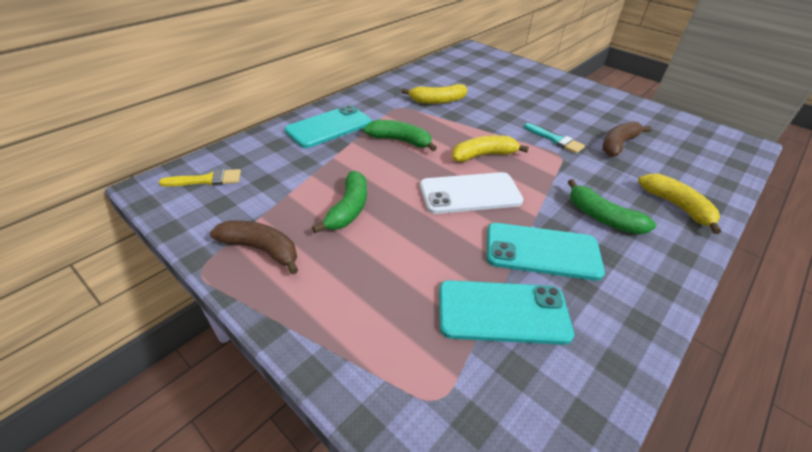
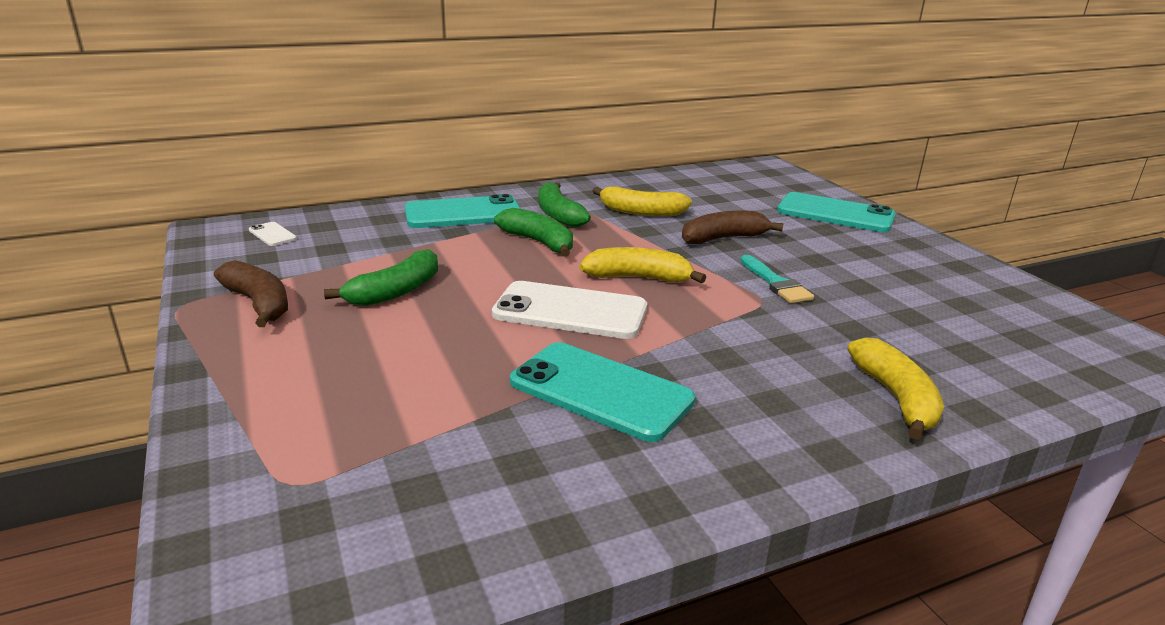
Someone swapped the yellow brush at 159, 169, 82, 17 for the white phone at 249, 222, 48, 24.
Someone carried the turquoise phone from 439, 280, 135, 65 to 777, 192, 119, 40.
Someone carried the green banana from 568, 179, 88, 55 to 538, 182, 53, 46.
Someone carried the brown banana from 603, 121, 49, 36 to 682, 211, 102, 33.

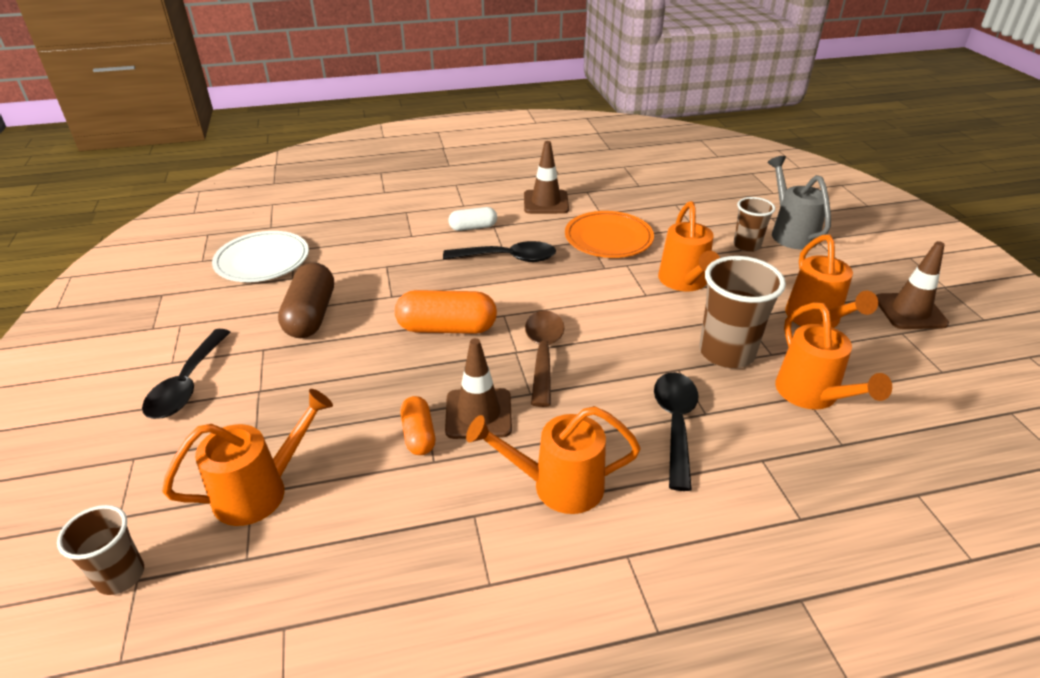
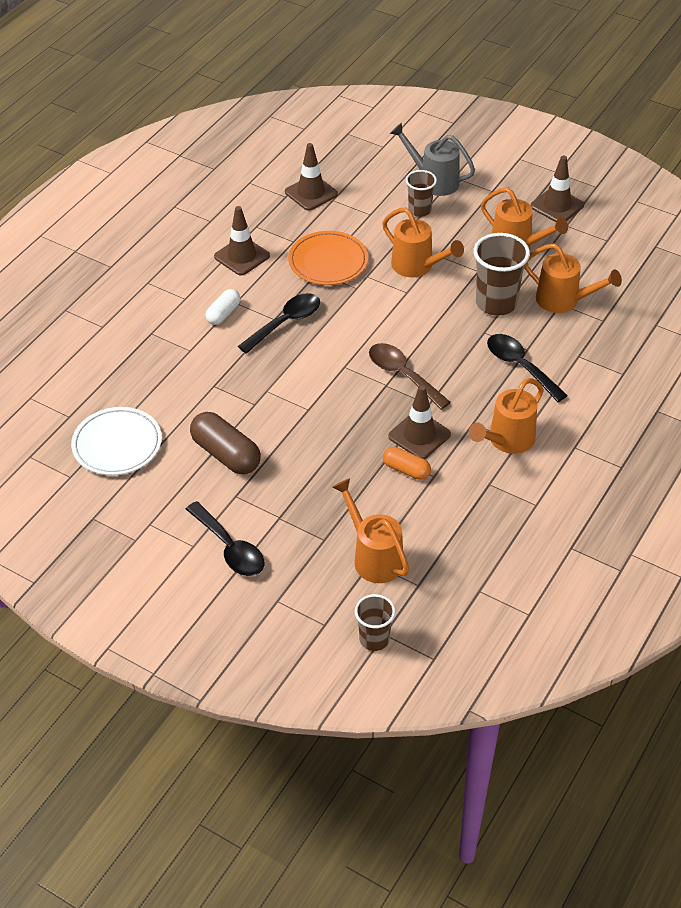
Someone rotated the orange watering can at 162, 389, 171, 137 by 45 degrees counterclockwise.
Someone took away the orange capsule at 395, 290, 102, 44.
Someone put down the brown traffic cone at 285, 143, 53, 68.

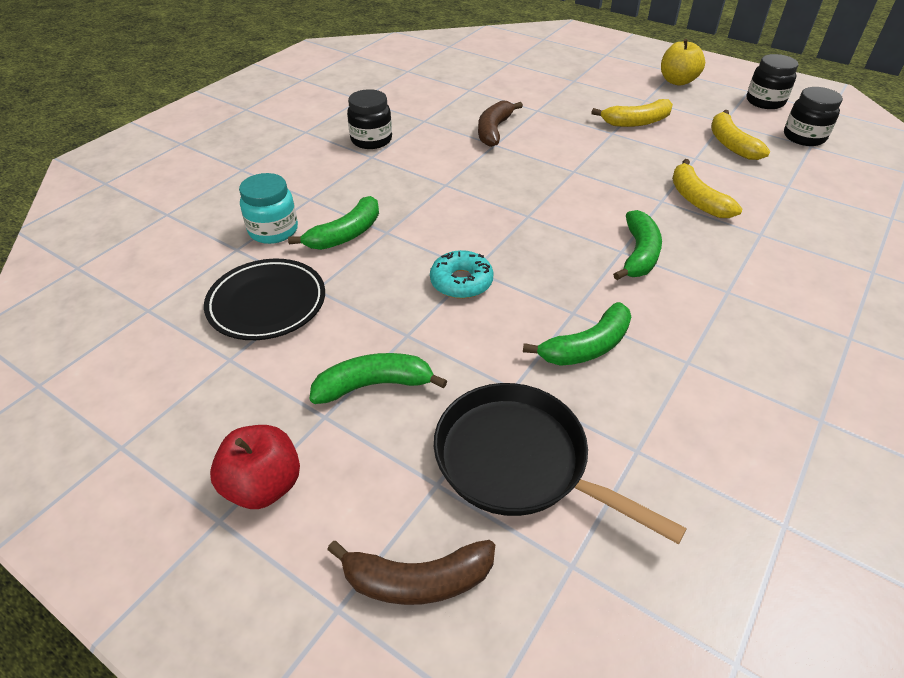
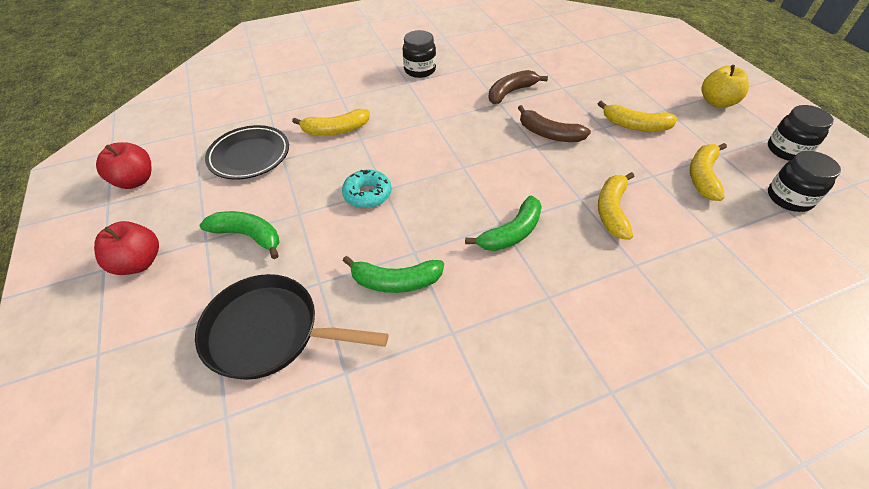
Someone took away the turquoise jar at 239, 173, 59, 71.
Someone repainted the green banana at 288, 196, 91, 54, which became the yellow banana at 292, 109, 77, 27.
Someone carried the brown banana from 327, 540, 168, 65 to 518, 105, 73, 37.
Someone rotated the black pan at 434, 383, 253, 161 by 60 degrees counterclockwise.
Someone put down the red apple at 96, 142, 56, 47.

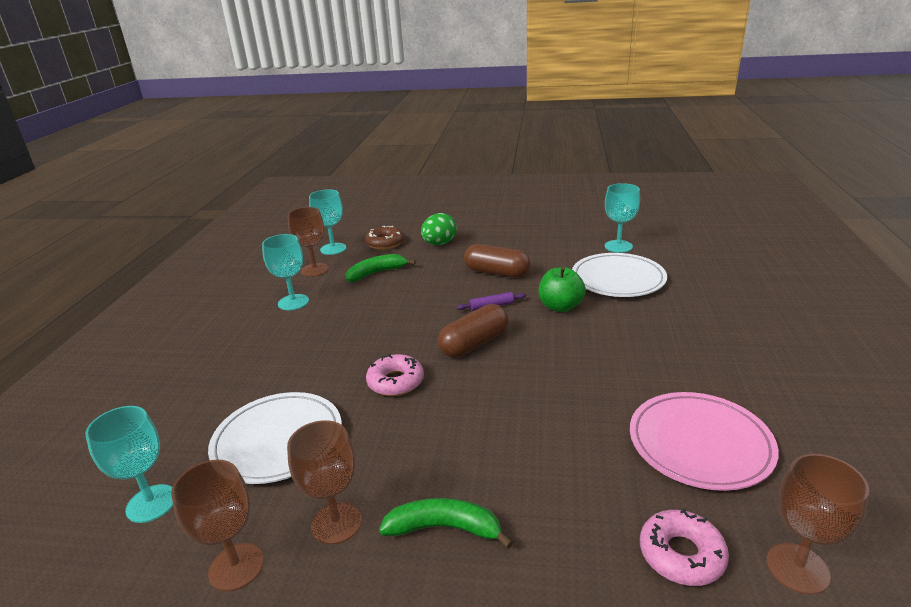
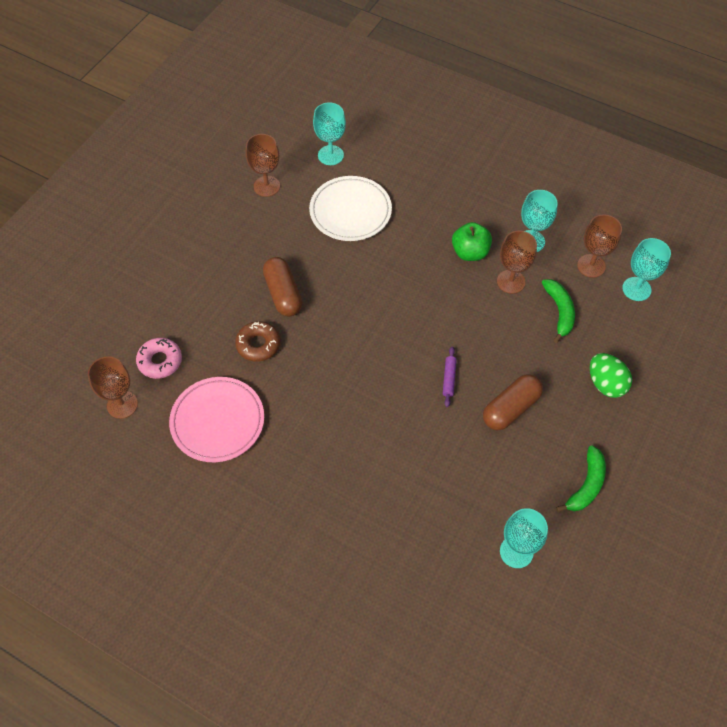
Someone carried the brown goblet from 287, 420, 75, 125 to 497, 231, 40, 63.
Someone carried the brown donut from 365, 225, 39, 25 to 235, 321, 45, 41.
Someone took away the pink donut at 366, 354, 58, 42.
Someone carried the green banana from 379, 498, 134, 51 to 556, 445, 50, 67.
Someone carried the brown capsule from 438, 304, 71, 54 to 263, 257, 39, 59.
Someone carried the green apple from 539, 267, 47, 45 to 452, 222, 40, 39.
Someone took away the white plate at 572, 253, 95, 44.

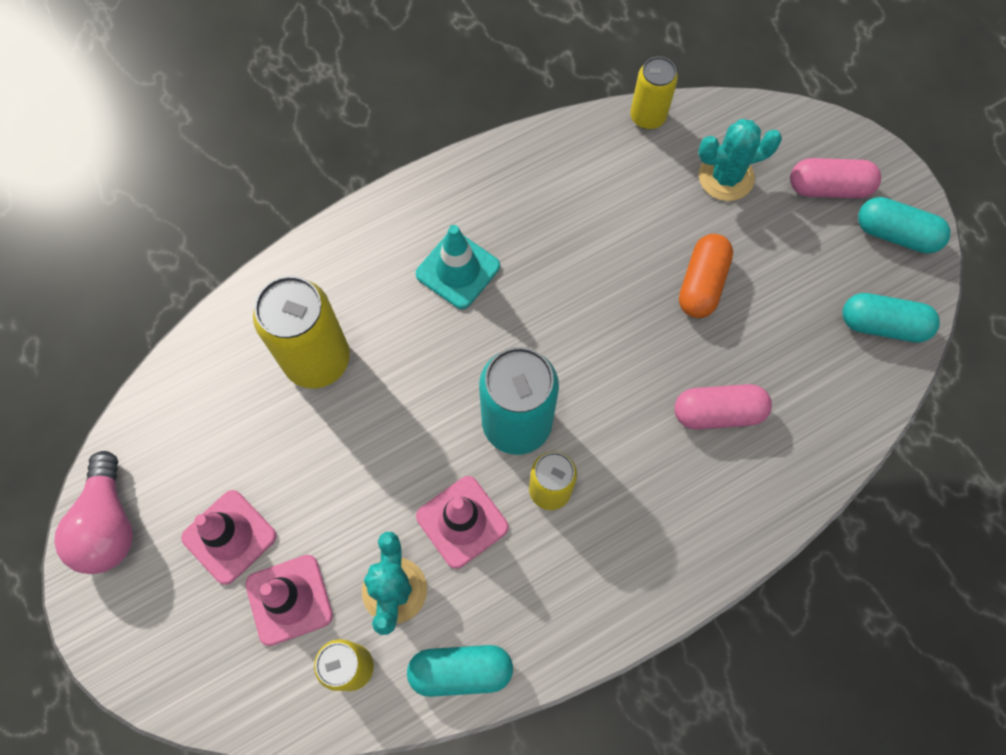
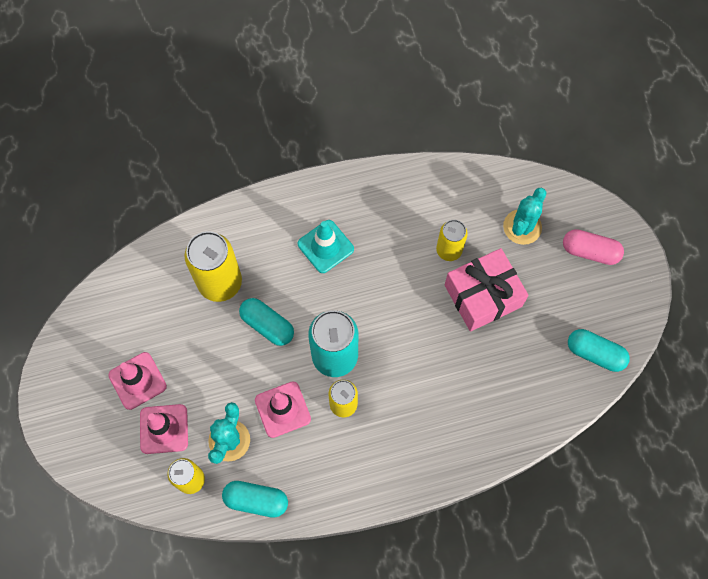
Someone took away the pink light bulb at 54, 451, 79, 123.
Someone carried the yellow can from 630, 56, 48, 73 to 436, 220, 32, 41.
Someone took away the pink capsule at 674, 384, 98, 45.
Someone swapped the orange capsule at 679, 234, 54, 84 for the pink gift at 445, 248, 84, 84.
Someone rotated the turquoise cactus at 698, 119, 84, 82 by 60 degrees counterclockwise.
Someone carried the turquoise capsule from 858, 197, 92, 57 to 239, 298, 55, 48.

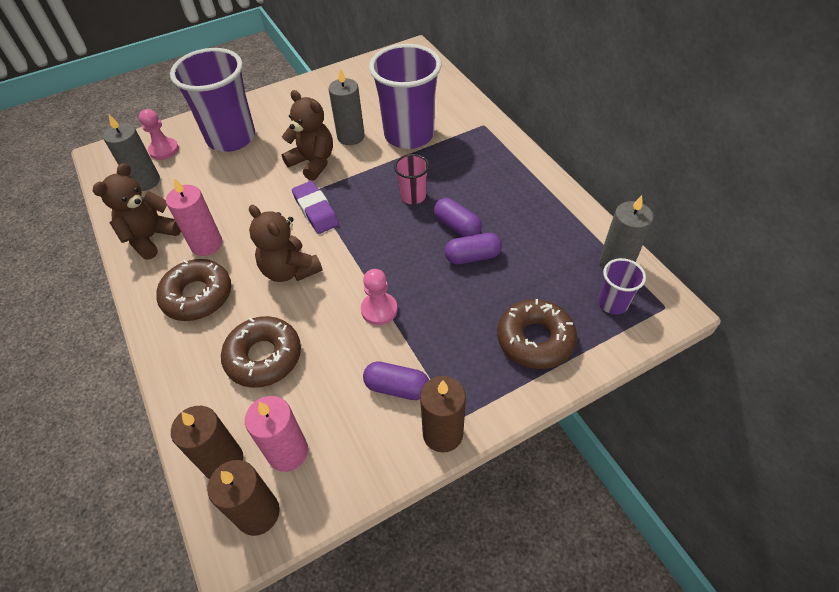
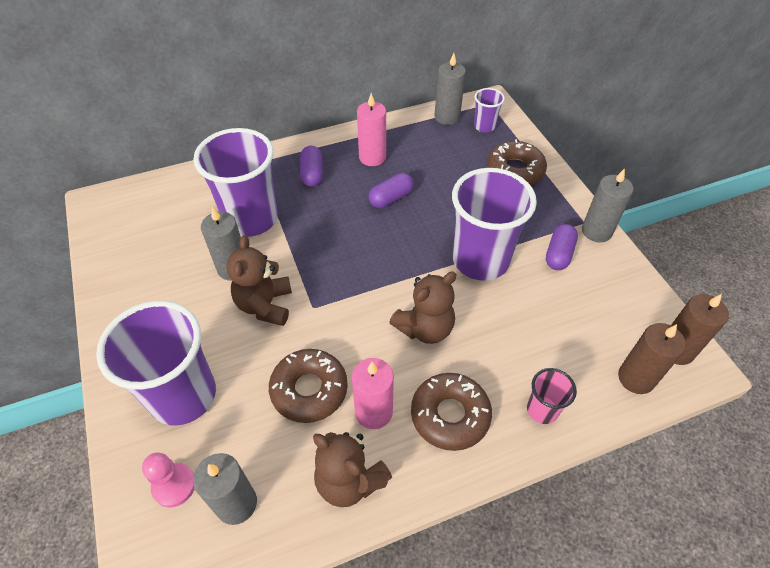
Someone carried the brown donut from 221, 316, 80, 72 to 269, 349, 79, 74.
Someone carried the pink candle from 245, 396, 63, 76 to 357, 93, 29, 73.
Someone rotated the brown teddy bear at 282, 90, 51, 91 by 45 degrees counterclockwise.
Someone took away the purple eraser at 292, 181, 47, 53.
Someone swapped the pink pawn at 361, 269, 37, 56 for the purple cup at 452, 168, 85, 113.
Someone carried the pink cup from 394, 154, 35, 50 to 527, 368, 50, 56.
Someone repainted the brown candle at 420, 376, 46, 77, which became the grey candle at 582, 168, 52, 74.
Someone carried the purple capsule from 445, 233, 57, 31 to 300, 146, 23, 41.

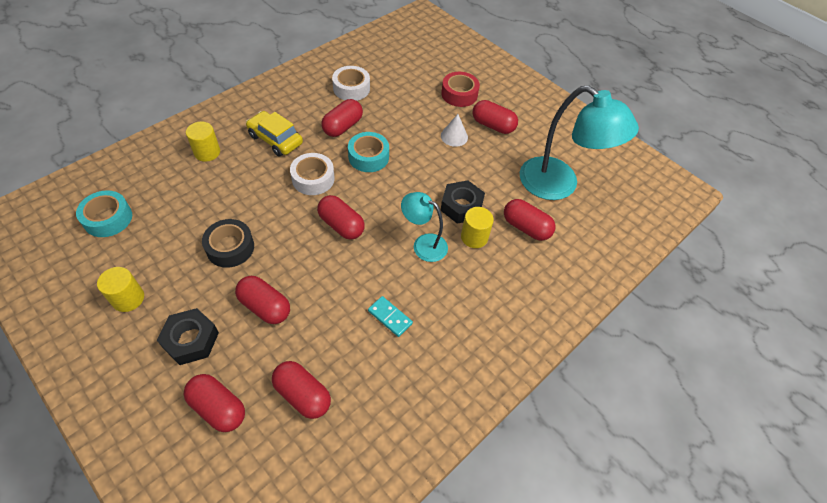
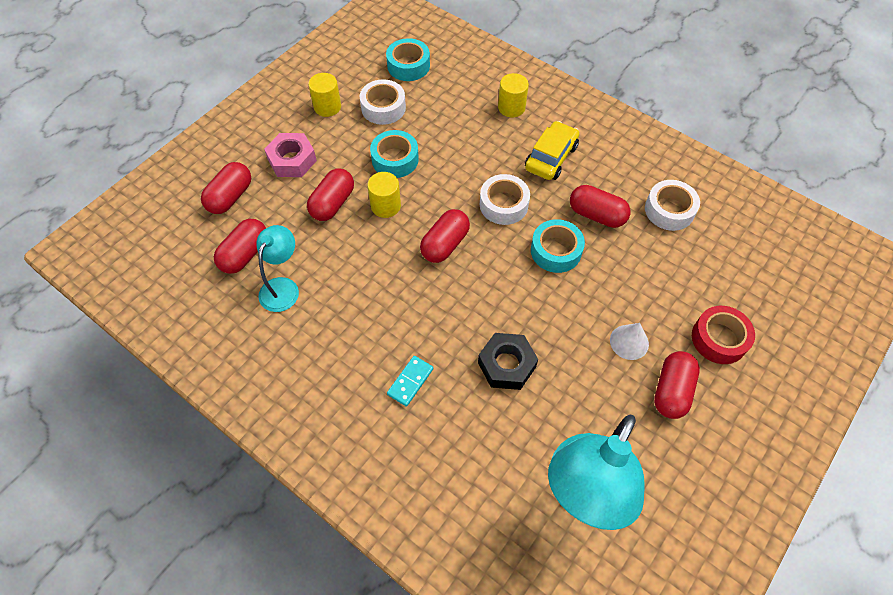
Someone repainted the black nut at 157, 308, 62, 57, which became the pink nut at 264, 133, 53, 44.
Someone repainted the black tape at 202, 219, 52, 49, which became the turquoise tape at 370, 130, 49, 48.
Someone carried the turquoise domino from 368, 296, 45, 41 to 387, 356, 46, 51.
Someone carried the turquoise lamp from 401, 192, 47, 70 to 256, 225, 43, 87.
Someone carried the yellow cylinder from 461, 207, 33, 41 to 367, 172, 34, 46.
Someone took away the red capsule at 504, 199, 52, 42.
Someone put down the white tape at 360, 79, 46, 46.

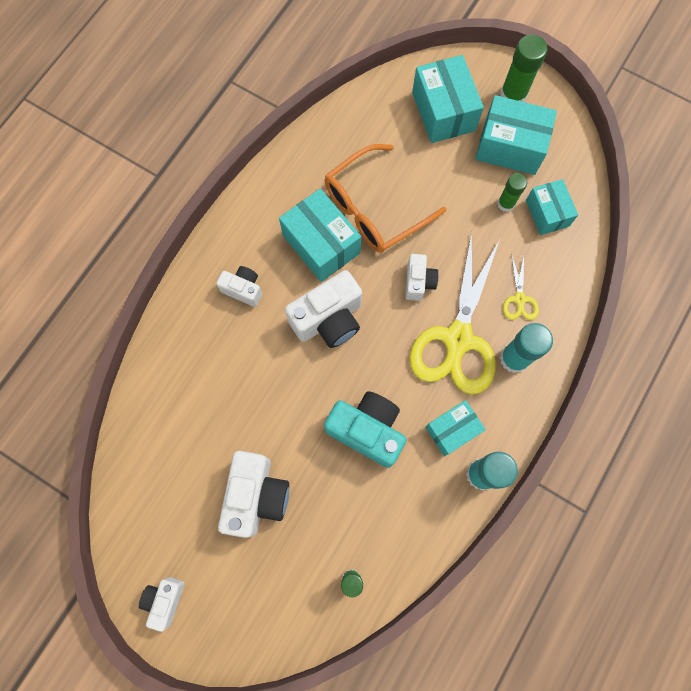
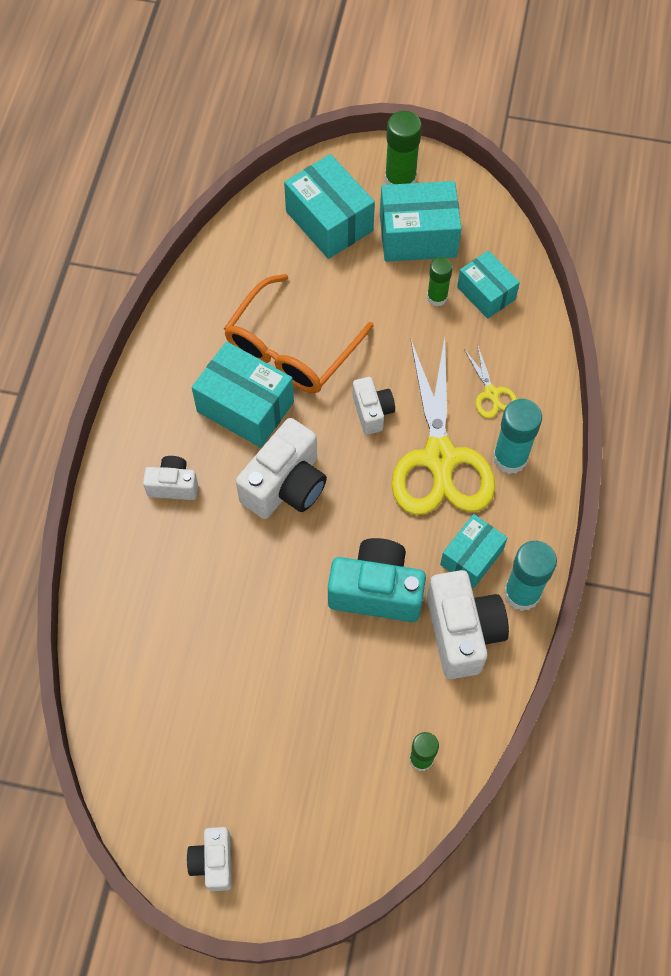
Someone carried the white camera from 218, 451, 71, 87 to 427, 570, 82, 109.

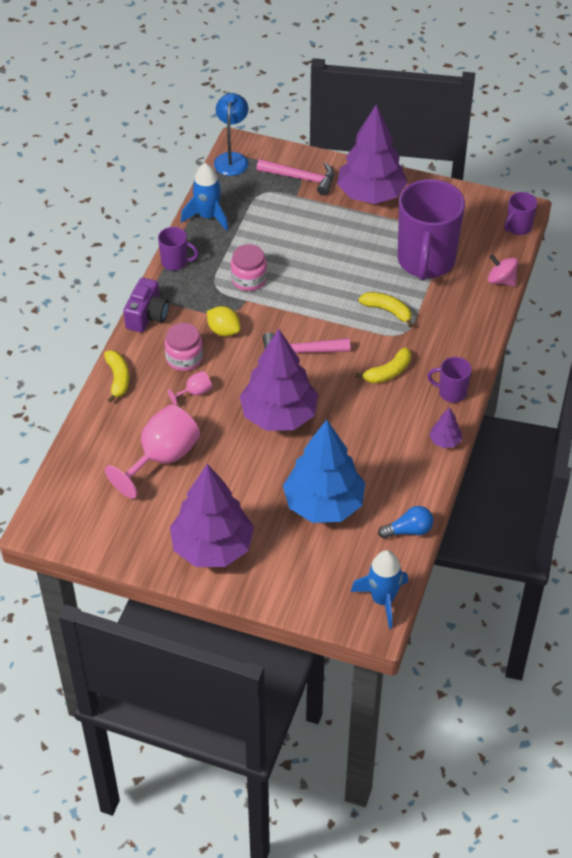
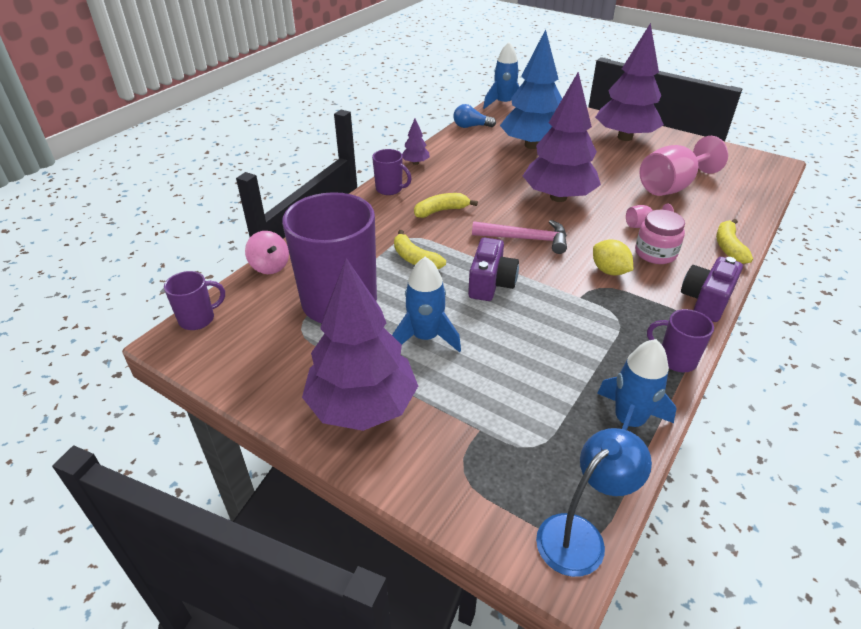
Someone rotated the blue lamp at 214, 93, 34, 83 by 150 degrees counterclockwise.
Someone took away the pink jar at 231, 244, 36, 47.
Someone took away the pink hammer at 256, 159, 78, 36.
Someone put down the blue rocket at 392, 257, 69, 95.
Someone put down the purple camera at 468, 238, 51, 63.

